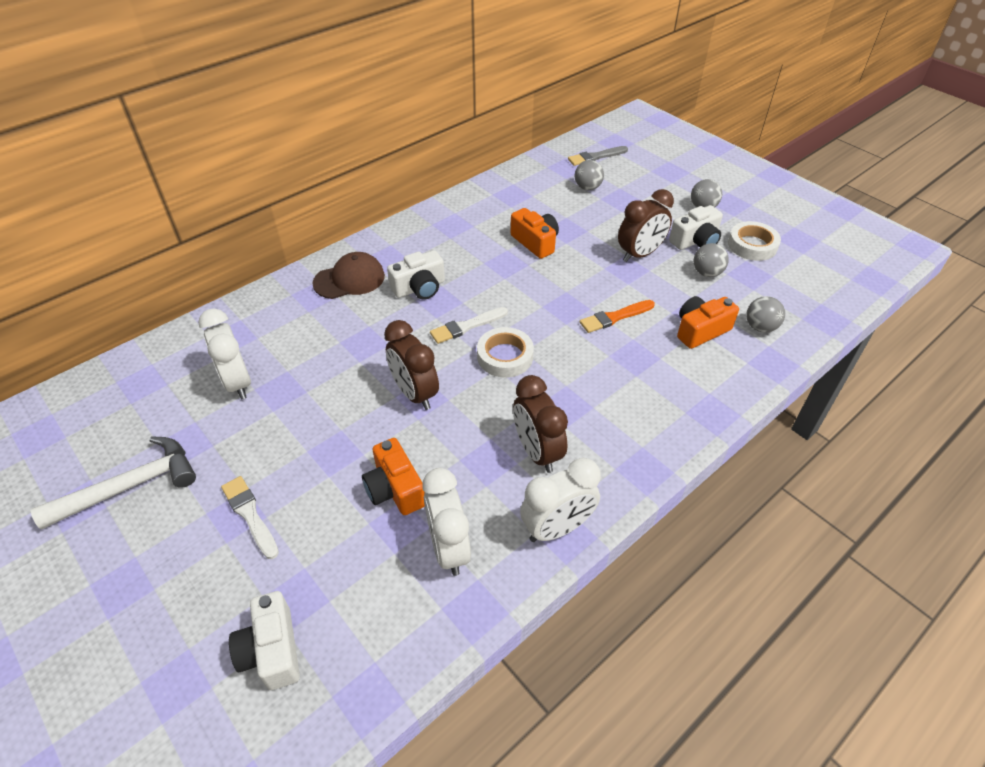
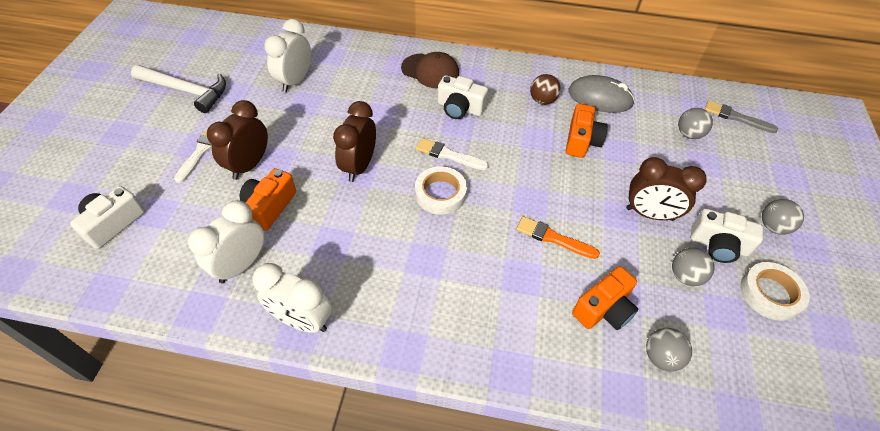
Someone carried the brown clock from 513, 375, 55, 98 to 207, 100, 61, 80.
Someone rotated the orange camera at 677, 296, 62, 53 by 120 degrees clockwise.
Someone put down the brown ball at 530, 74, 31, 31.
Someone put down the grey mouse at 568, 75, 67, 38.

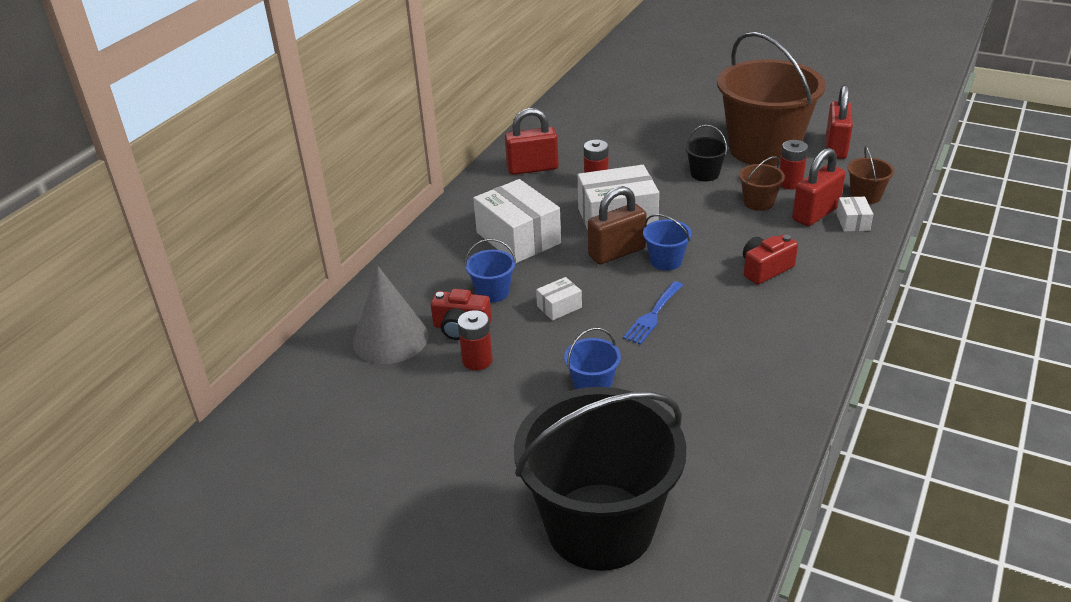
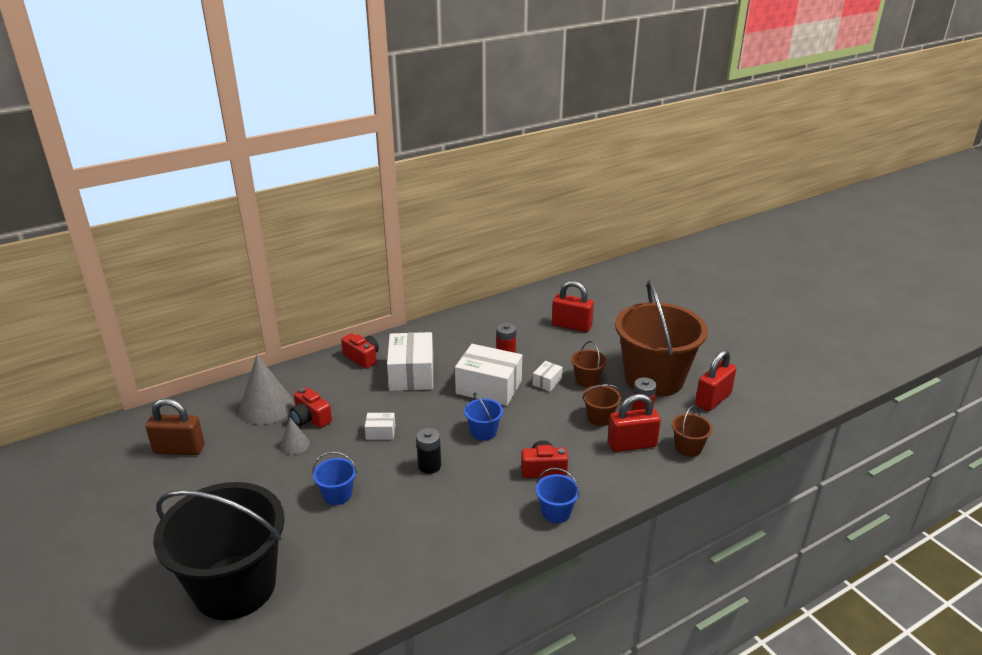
Someone swapped the red battery at 457, 310, 36, 61 for the grey cone at 280, 418, 30, 36.
Someone carried the blue bucket from 465, 239, 51, 64 to 536, 468, 44, 55.
Someone carried the red padlock from 505, 108, 54, 67 to 552, 281, 42, 51.
Someone carried the brown padlock from 588, 186, 59, 78 to 145, 398, 60, 57.
Someone swapped the blue fork at 623, 281, 60, 64 for the black battery at 416, 428, 25, 46.
Someone repainted the black bucket at 685, 125, 44, 56, which became the brown bucket at 571, 341, 36, 46.
Someone carried the white box from 836, 197, 37, 35 to 532, 361, 31, 31.
Someone put down the red camera at 341, 333, 38, 36.

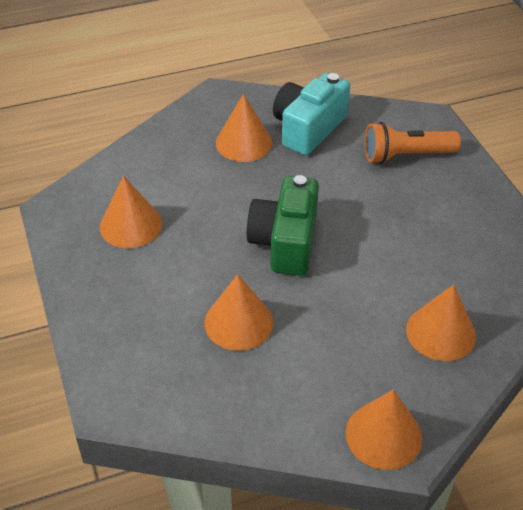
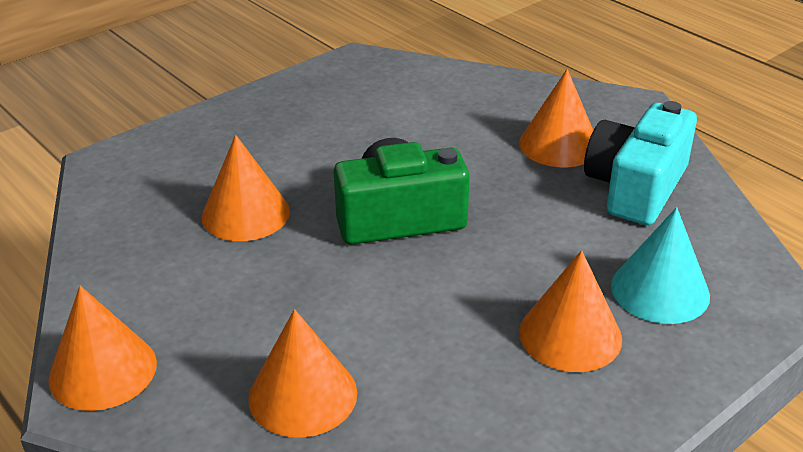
Someone carried the orange cone from 100, 176, 62, 72 to 519, 250, 103, 122.
Someone rotated the turquoise camera at 273, 73, 77, 82 by 75 degrees counterclockwise.
Someone swapped the orange flashlight at 364, 122, 97, 42 for the turquoise cone at 611, 207, 99, 117.

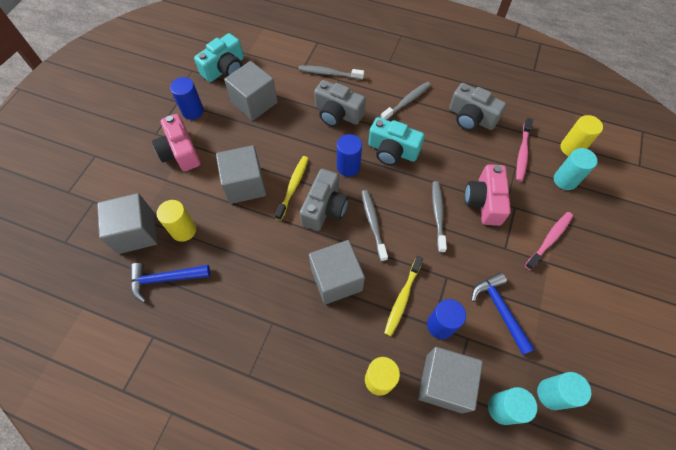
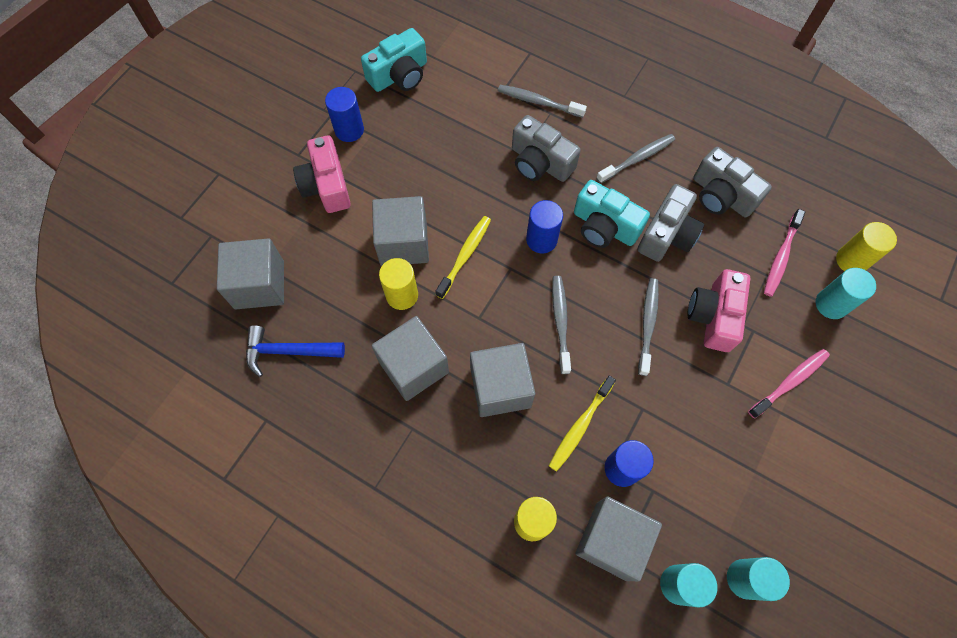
Someone carried the yellow cylinder from 157, 200, 39, 42 to 379, 258, 39, 52.
Someone carried the grey cube from 224, 61, 54, 60 to 372, 316, 77, 85.
Someone carried the grey camera from 300, 169, 48, 62 to 638, 184, 66, 78.
Someone took away the blue hammer at 471, 272, 64, 83.

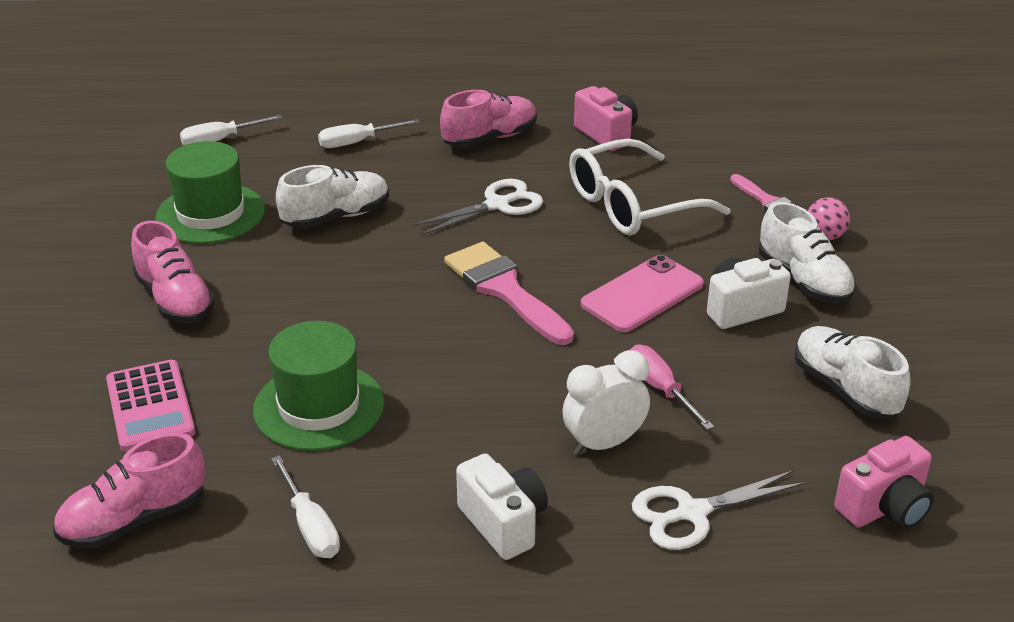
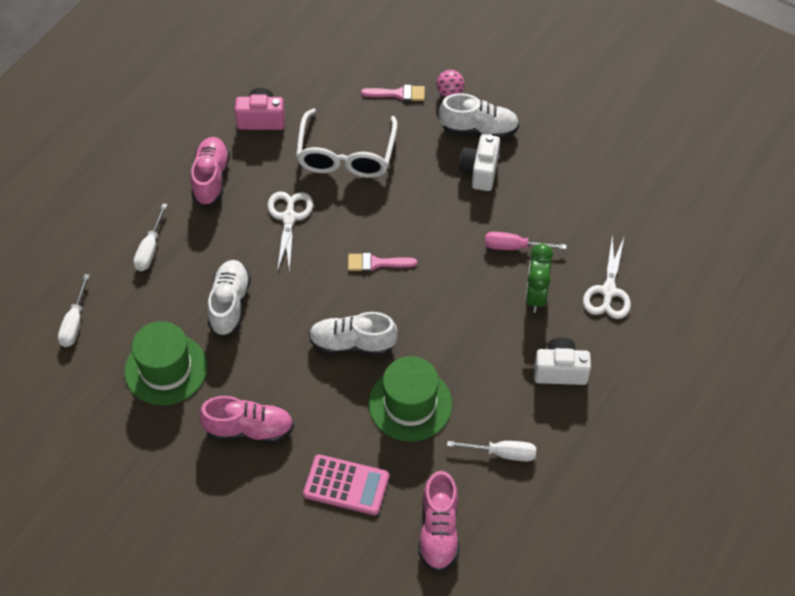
Someone scaled the pink brush at 444, 242, 130, 103 by 0.57.
Someone repainted the white clock at 563, 350, 87, 105, which became the green clock at 525, 244, 28, 69.
Someone took away the pink phone at 581, 255, 123, 77.
Someone carried the white shoe from 795, 326, 115, 93 to 309, 312, 89, 43.
Someone took away the pink camera at 834, 436, 100, 93.

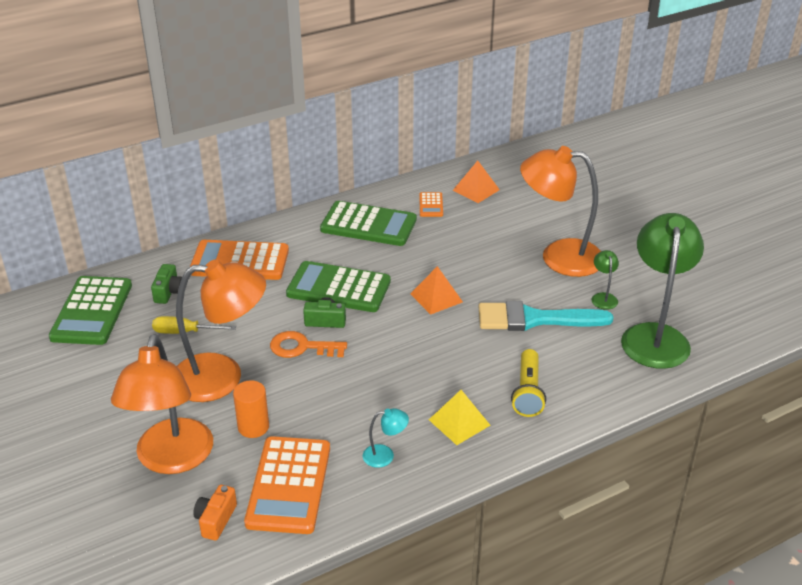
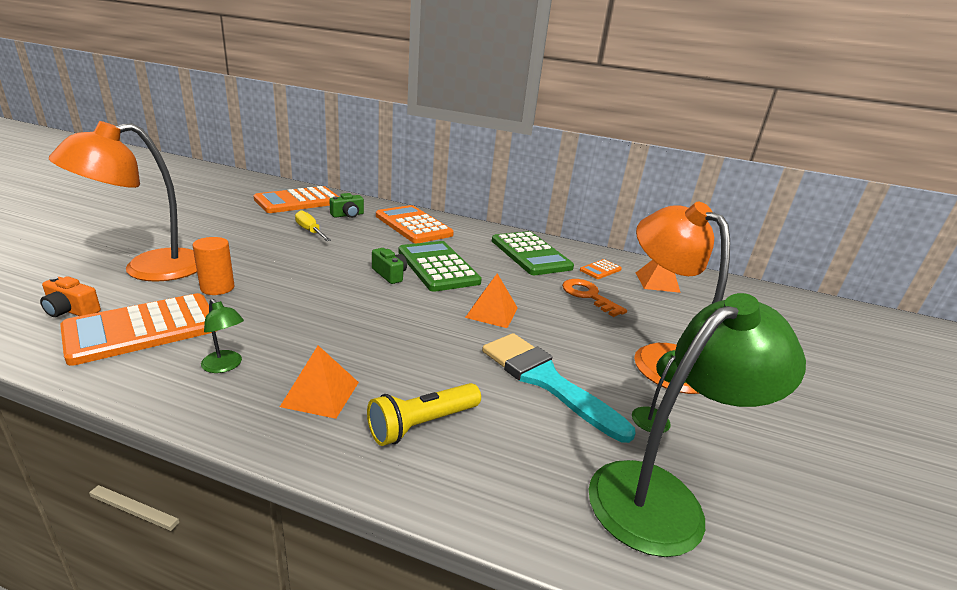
Someone repainted the green calculator at 49, 276, 83, 69, which became the orange calculator at 253, 186, 86, 27.
Someone took away the orange lamp at 176, 259, 90, 143.
Someone rotated the orange camera at 193, 485, 44, 56 by 135 degrees counterclockwise.
Someone carried the orange key from 270, 331, 77, 27 to 562, 279, 65, 38.
Someone repainted the turquoise lamp at 363, 408, 46, 60, which became the green lamp at 201, 299, 43, 74.
Someone repainted the yellow pyramid at 429, 390, 62, 55, which became the orange pyramid at 280, 345, 79, 74.

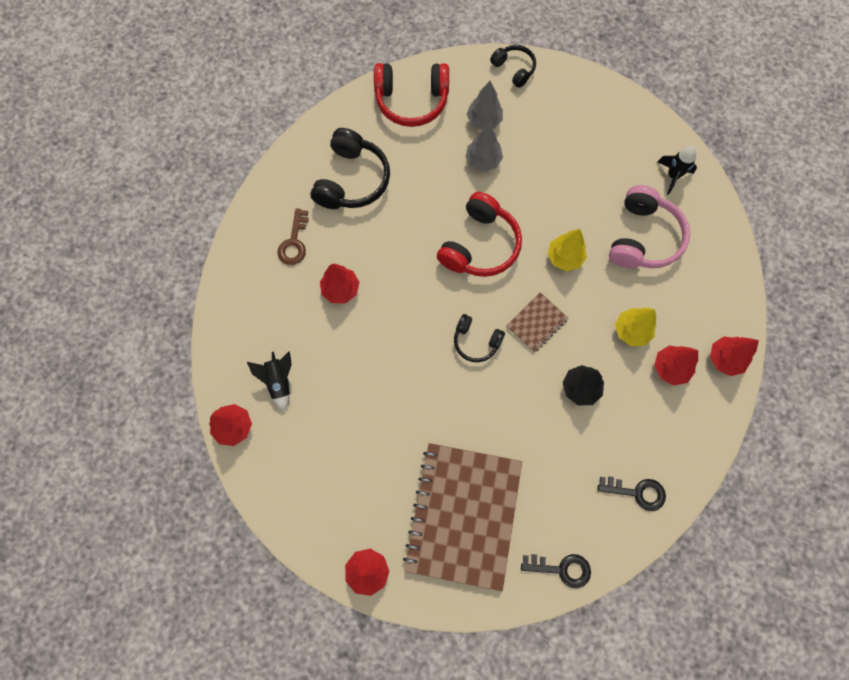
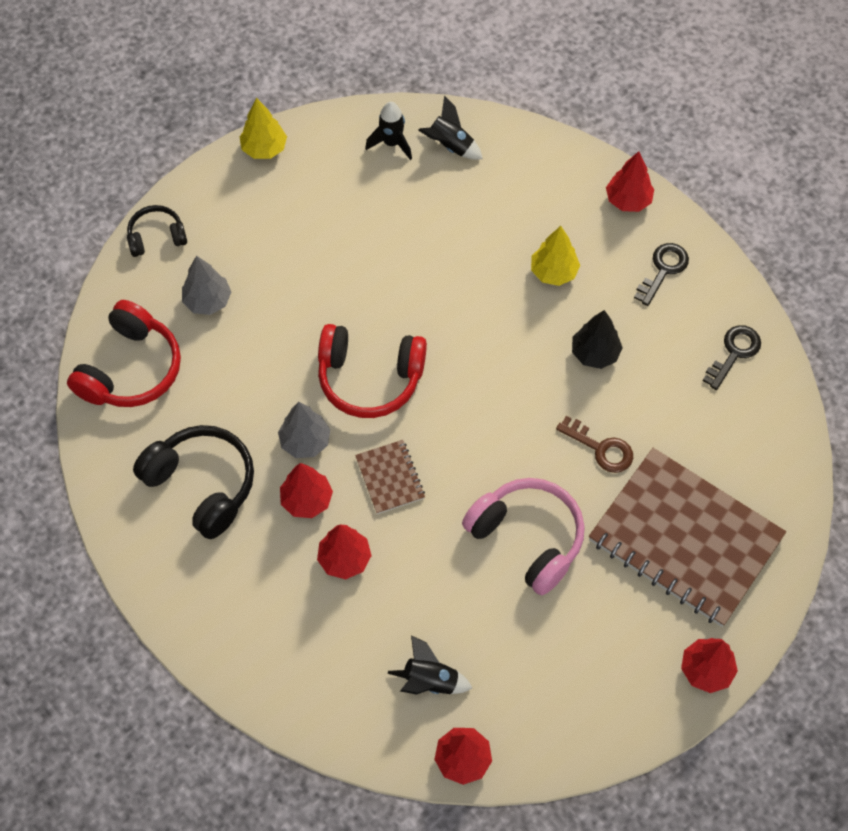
Someone carried the brown key from 277, 208, 32, 57 to 556, 416, 77, 57.
Someone rotated the red headphones at 437, 192, 85, 85 by 135 degrees clockwise.
Someone took away the black headphones at 454, 314, 51, 48.
Someone carried the grey tree from 466, 124, 37, 48 to 278, 402, 52, 56.
Someone carried the brown notebook from 506, 292, 62, 60 to 355, 440, 70, 74.
Someone carried the black key from 521, 554, 70, 34 to 634, 243, 55, 63.
Someone carried the yellow tree from 547, 229, 40, 42 to 240, 98, 47, 61.
Someone carried the pink headphones from 609, 185, 81, 83 to 462, 478, 123, 117.
Someone carried the red tree from 654, 345, 44, 40 to 280, 463, 53, 55.
Someone put down the black rocket at 418, 96, 65, 64.

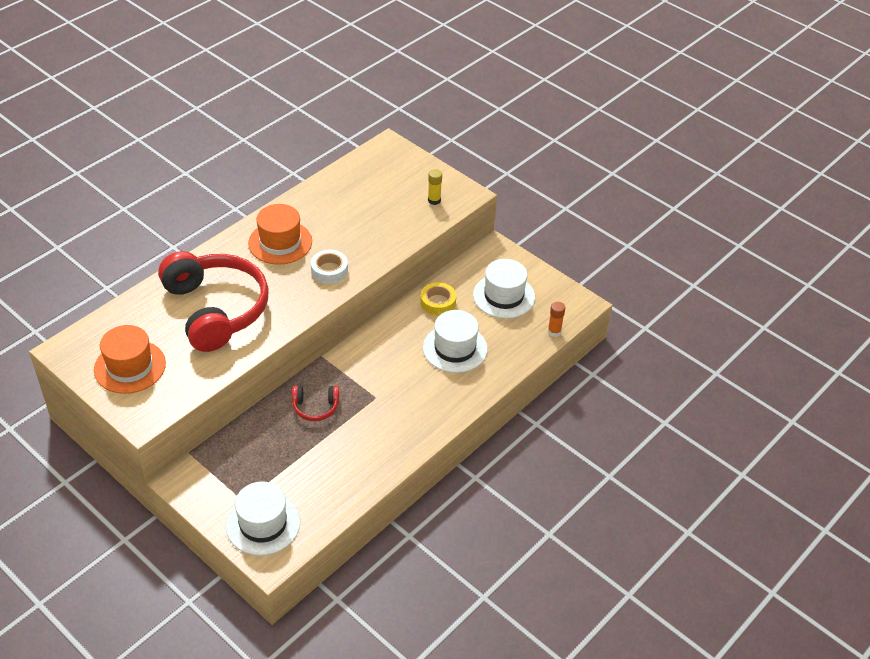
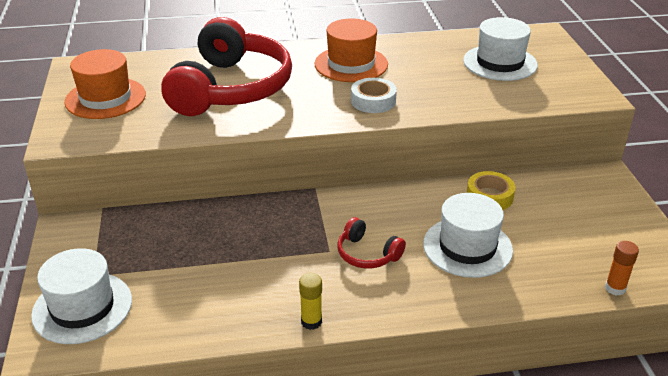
Someone carried the red headphones from 292, 386, 47, 35 to 338, 217, 68, 51.
Someone carried the yellow glue stick from 428, 169, 14, 36 to 299, 273, 23, 57.
Someone carried the white hat from 473, 259, 62, 60 to 463, 17, 75, 64.

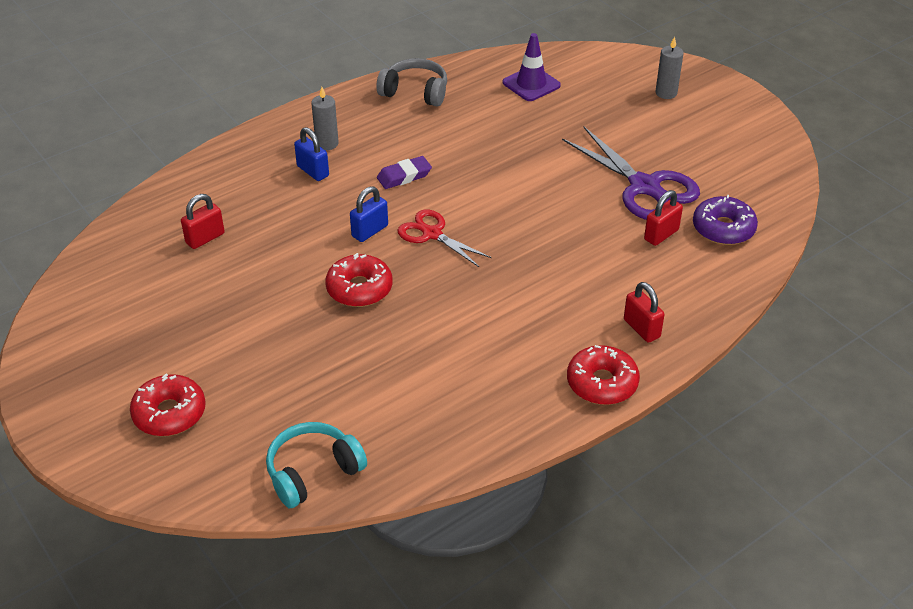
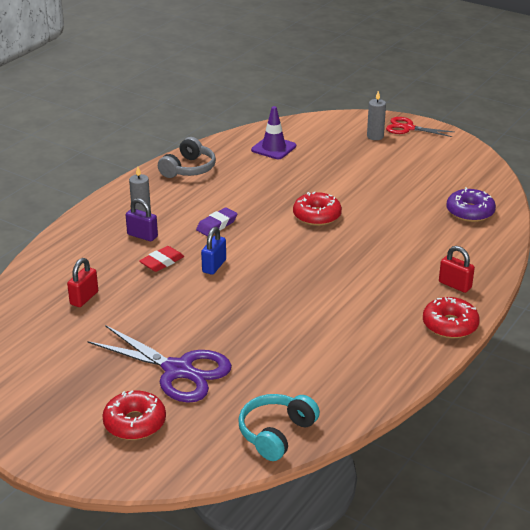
Someone repainted the blue padlock at 294, 127, 35, 54, which became the purple padlock at 126, 198, 32, 43.
Someone carried the red donut from 325, 253, 67, 54 to 293, 192, 49, 34.
Someone rotated the grey headphones at 376, 58, 71, 49 by 120 degrees clockwise.
Someone carried the red scissors from 397, 210, 95, 57 to 386, 117, 68, 20.
Someone carried the purple scissors from 562, 127, 138, 93 to 87, 325, 145, 78.
Someone took away the red padlock at 644, 190, 39, 56.
Someone put down the red eraser at 139, 246, 45, 26.

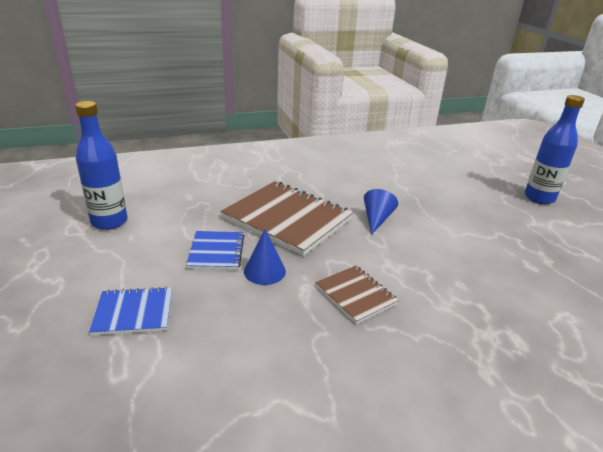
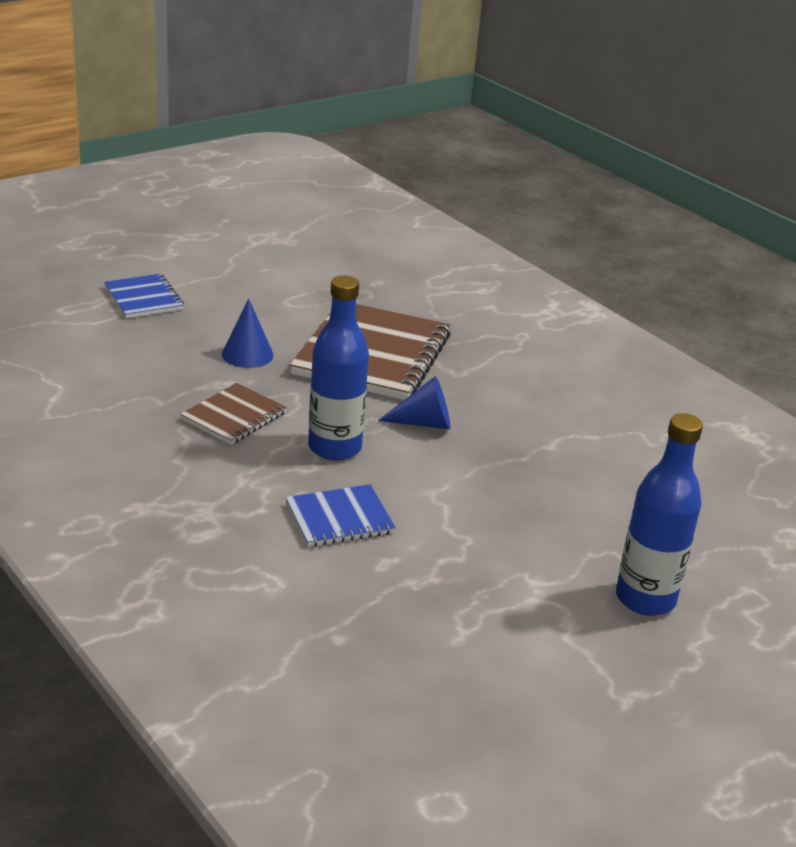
Someone carried the blue bottle from 75, 101, 52, 129 to 308, 276, 61, 185.
Someone carried the blue notebook from 186, 231, 58, 39 to 286, 484, 110, 63.

